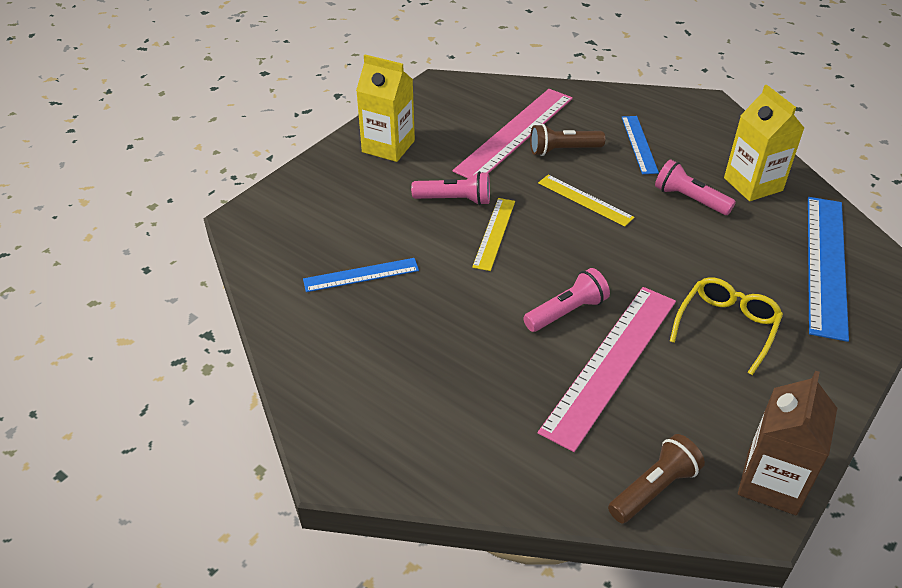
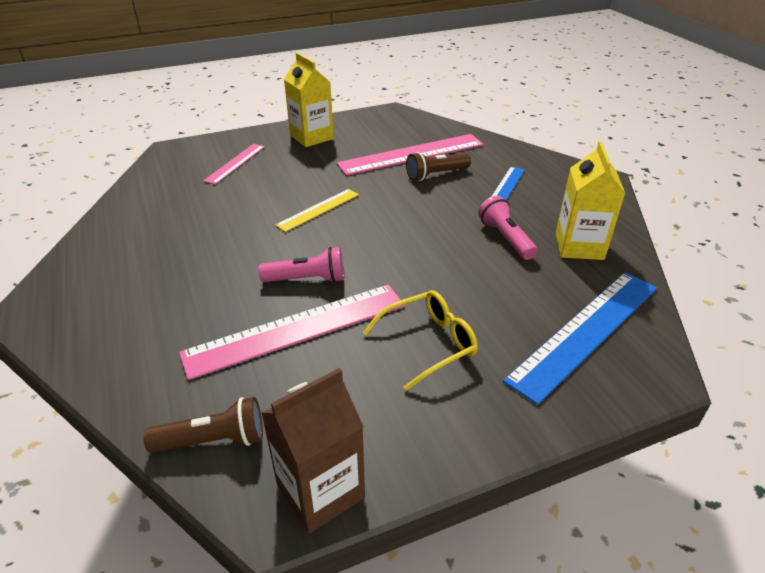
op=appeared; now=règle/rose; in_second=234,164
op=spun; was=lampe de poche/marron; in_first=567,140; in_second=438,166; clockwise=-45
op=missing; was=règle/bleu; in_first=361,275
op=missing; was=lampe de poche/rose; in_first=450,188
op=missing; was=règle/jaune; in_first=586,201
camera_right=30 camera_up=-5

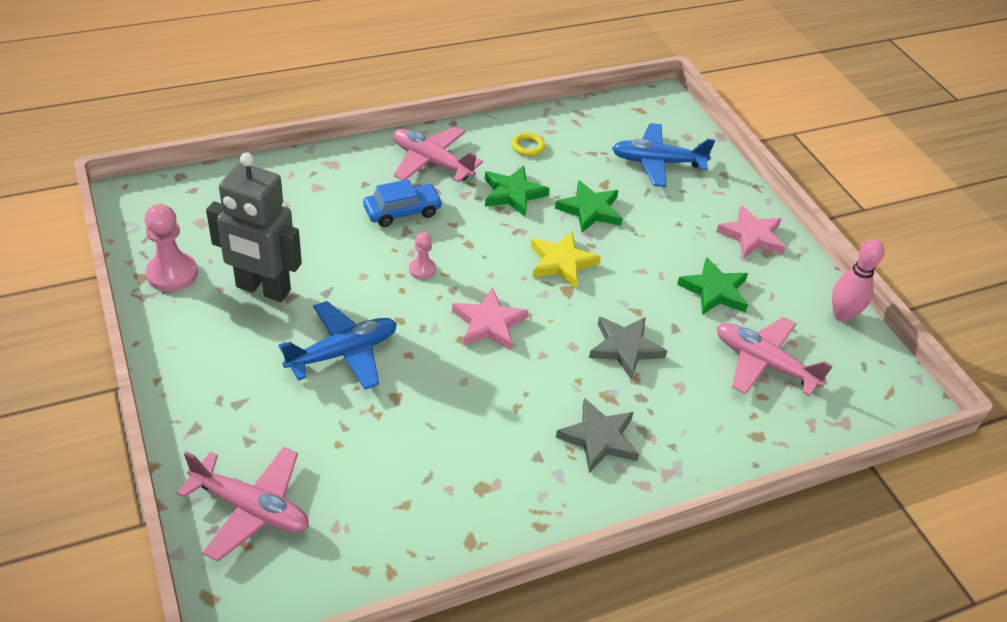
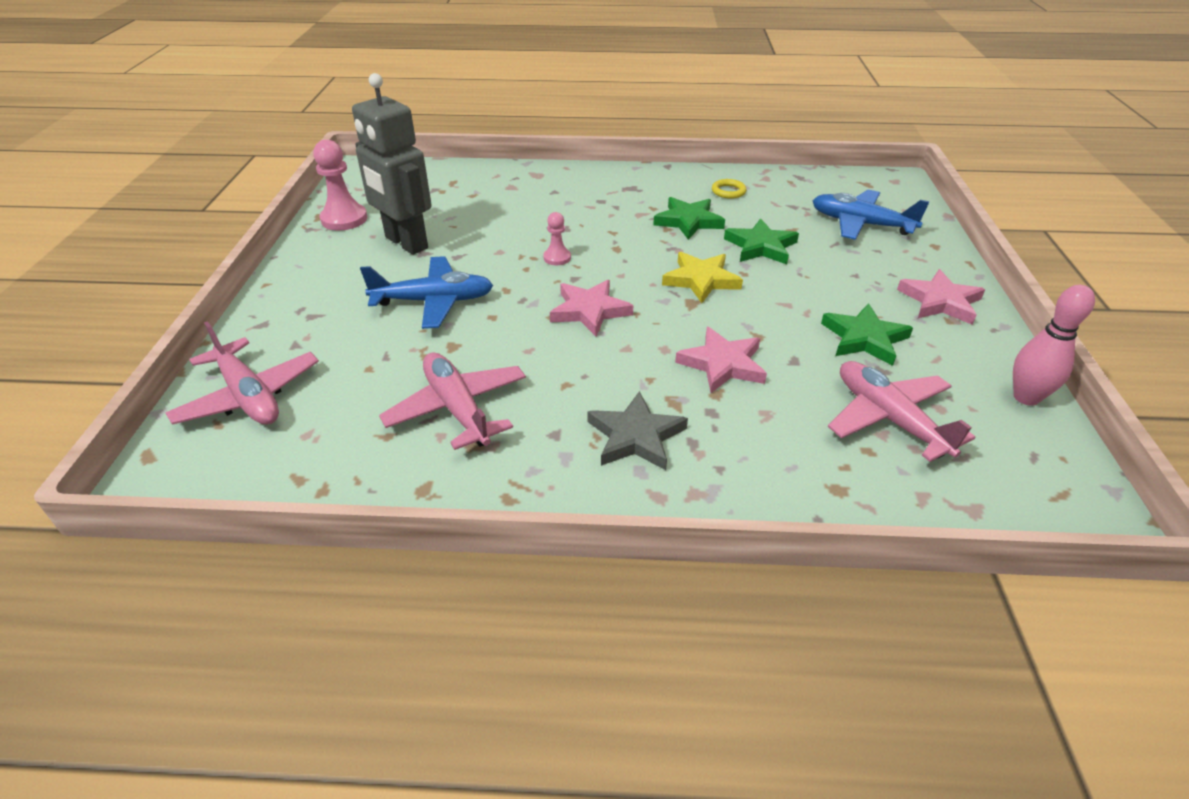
op=relocated; was=avion/rose; in_first=438,155; in_second=452,401
op=colour; was=étoile/gris; now=étoile/rose; in_first=628,348; in_second=721,360
op=missing; was=voiture/bleu; in_first=403,203
camera_right=30 camera_up=-5

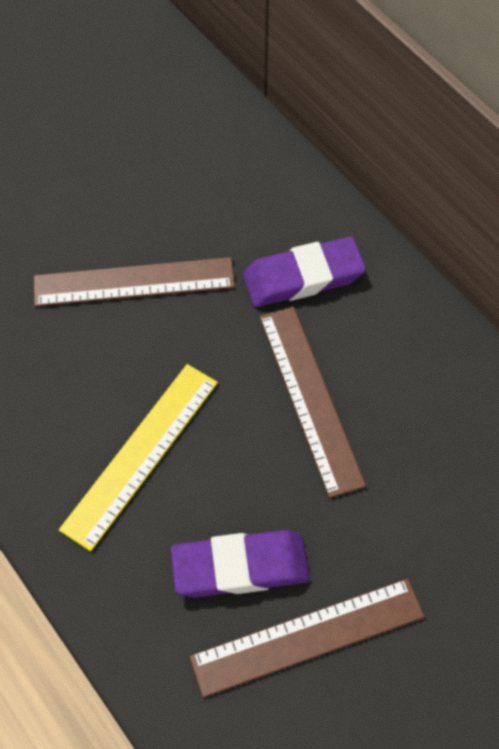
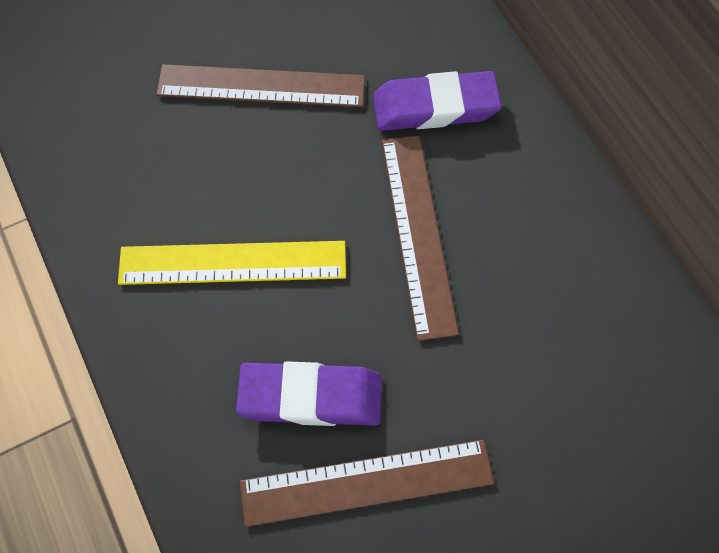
op=spun; was=règle/jaune; in_first=138,458; in_second=232,263; clockwise=45
camera_right=10 camera_up=5

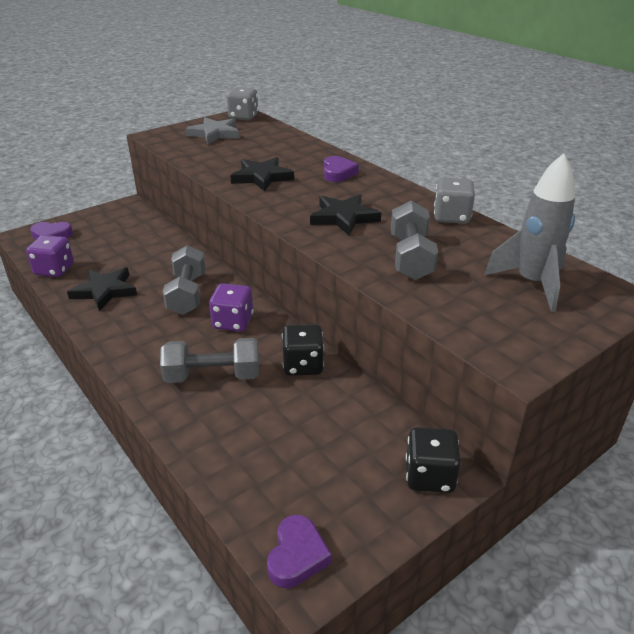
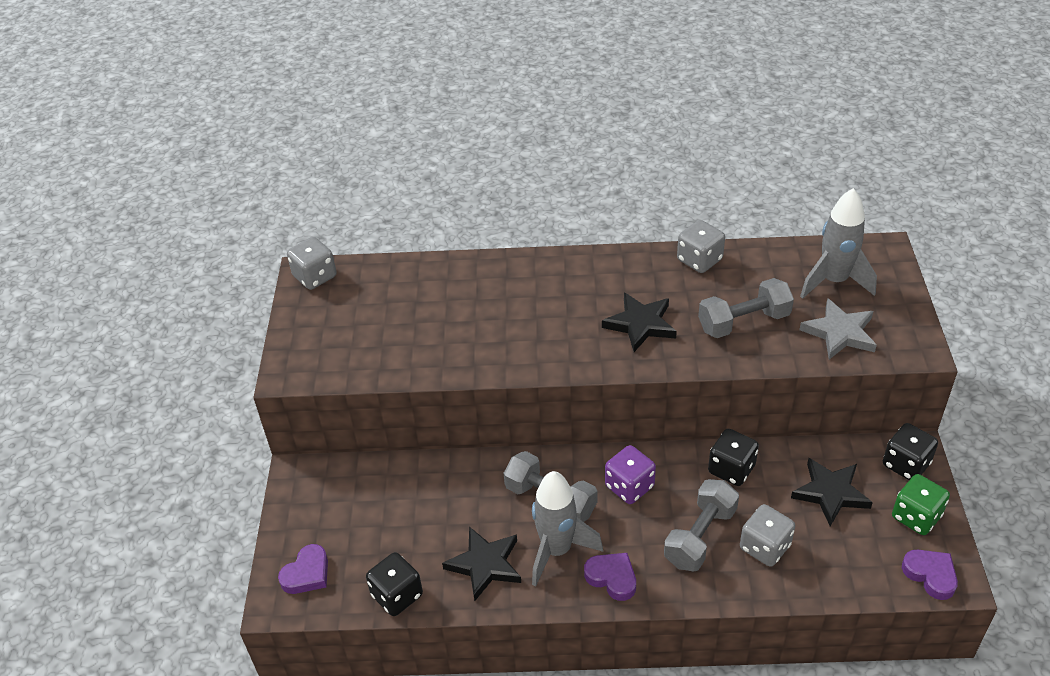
op=colour; was=dé/violet; now=dé/noir; in_first=50,256; in_second=394,584
op=appeared; now=fusée/gris; in_second=567,529
op=relocated; was=cœur/violet; in_first=341,169; in_second=610,577
op=spun; was=haltère/gris; in_first=414,240; in_second=746,308; clockwise=-60
op=appeared; now=dé/gris; in_second=767,535
op=relocated; was=étoile/noir; in_first=262,174; in_second=832,492
op=relocated; was=étoile/gris; in_first=212,130; in_second=838,328
op=appeared; now=dé/vert; in_second=921,504
camera_right=-50 camera_up=10

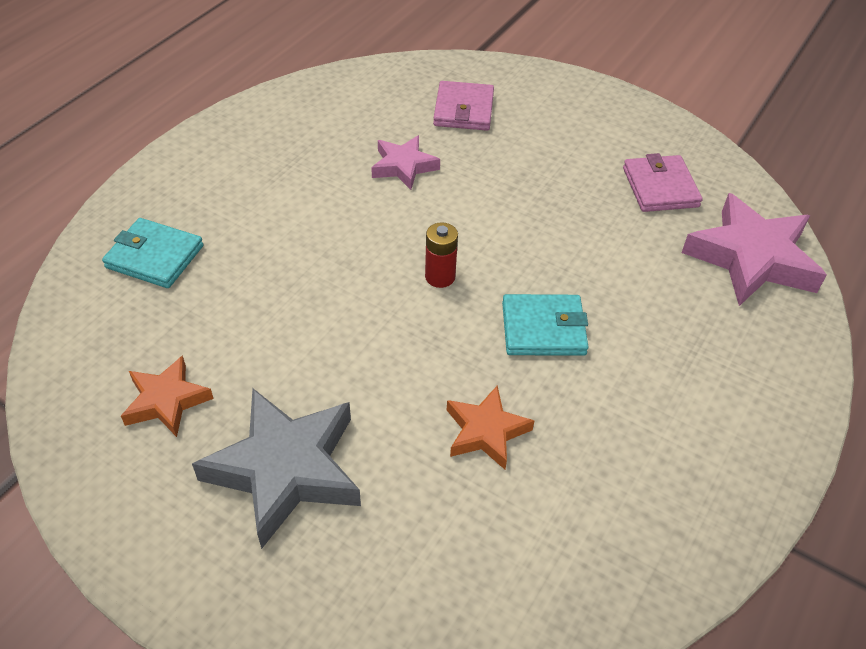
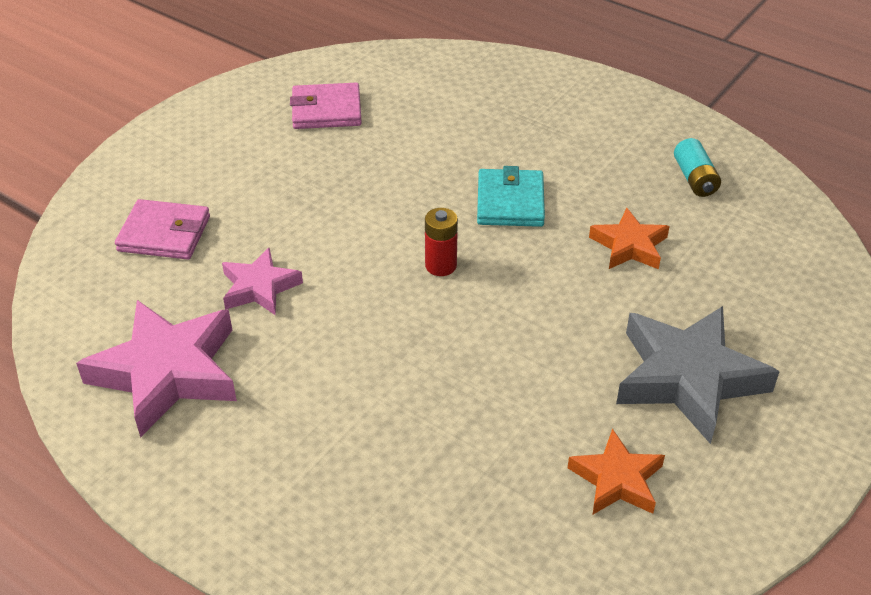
op=relocated; was=étoile/rose; in_first=754,249; in_second=156,369
op=appeared; now=pile/turquoise; in_second=697,167
op=missing; was=portefeuille/turquoise; in_first=152,253
camera_right=-85 camera_up=-5

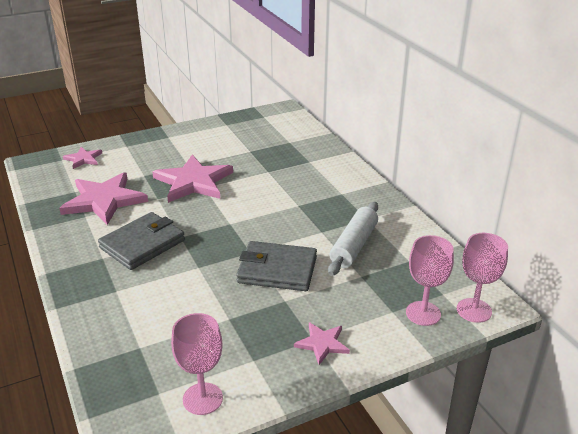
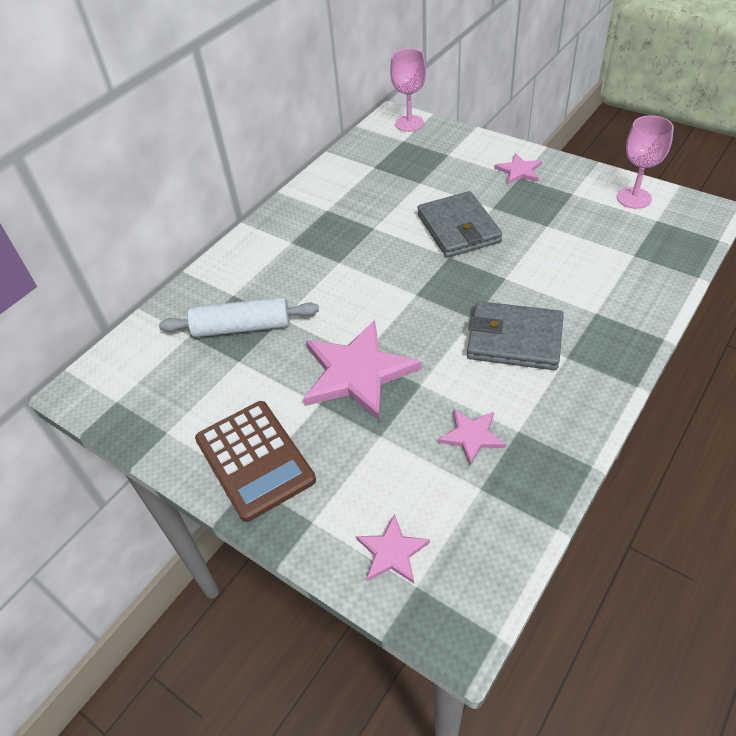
op=relocated; was=rouleau à pâtisserie/blanc; in_first=353,239; in_second=239,317
op=appeared; now=calculatrice/marron; in_second=255,461
op=size; was=étoile/rose; in_first=103,198; in_second=472,437; ratio=0.5
op=missing; was=verre à pied/rose; in_first=430,280
camera_right=-115 camera_up=15

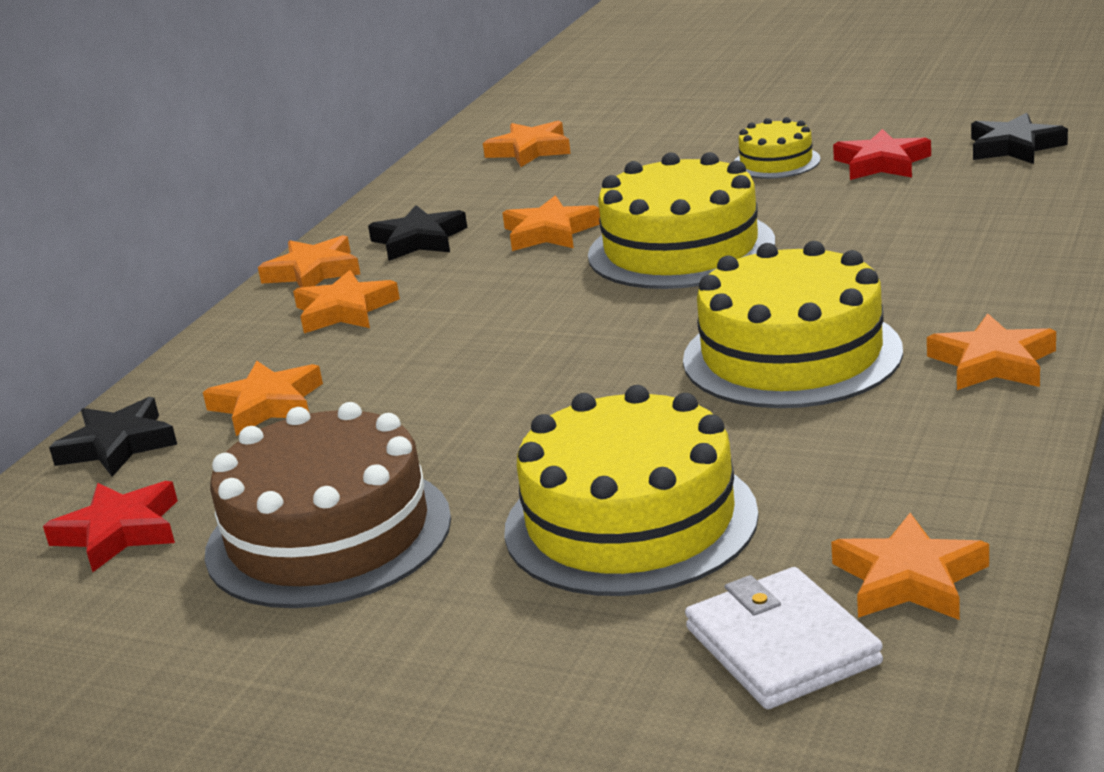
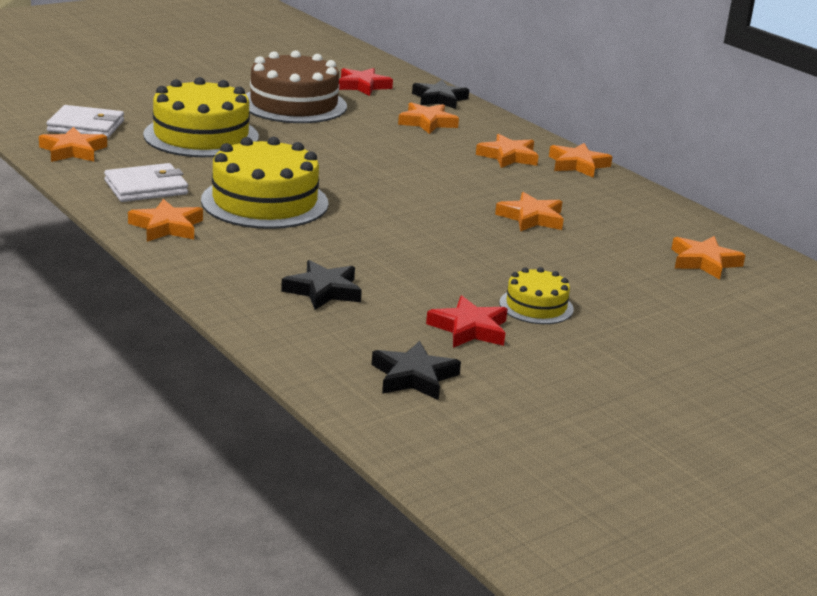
op=appeared; now=portefeuille/blanc; in_second=146,182
op=relocated; was=étoile/noir; in_first=417,233; in_second=321,285
op=missing; was=gâteau/jaune; in_first=681,220
camera_right=115 camera_up=0

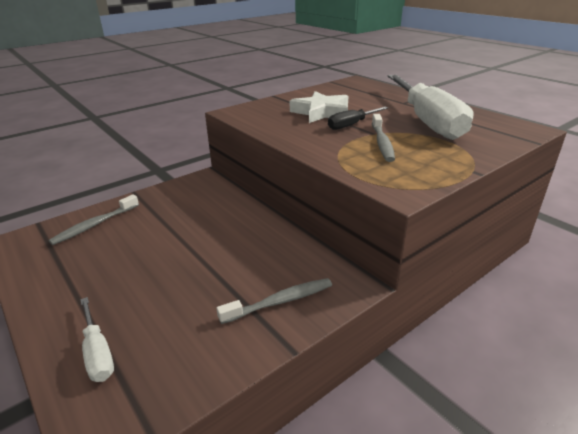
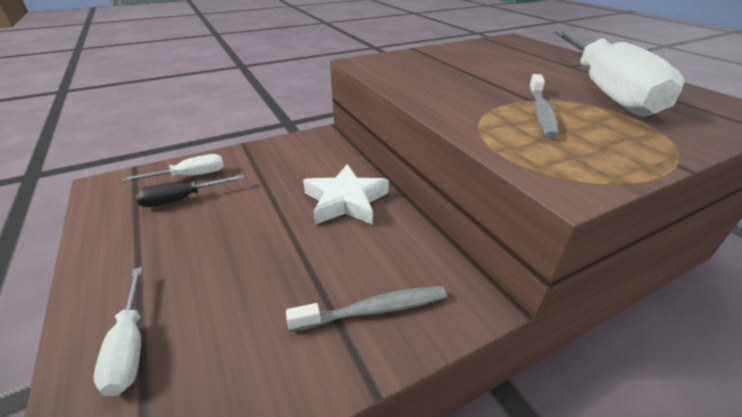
op=exchanged; was=brosse à dents/gris; now=tournevis/blanc; in_first=94,219; in_second=173,168
op=relocated; was=tournevis/noir; in_first=358,118; in_second=189,191
op=relocated; was=étoile/blanc; in_first=319,107; in_second=346,194
camera_right=10 camera_up=5

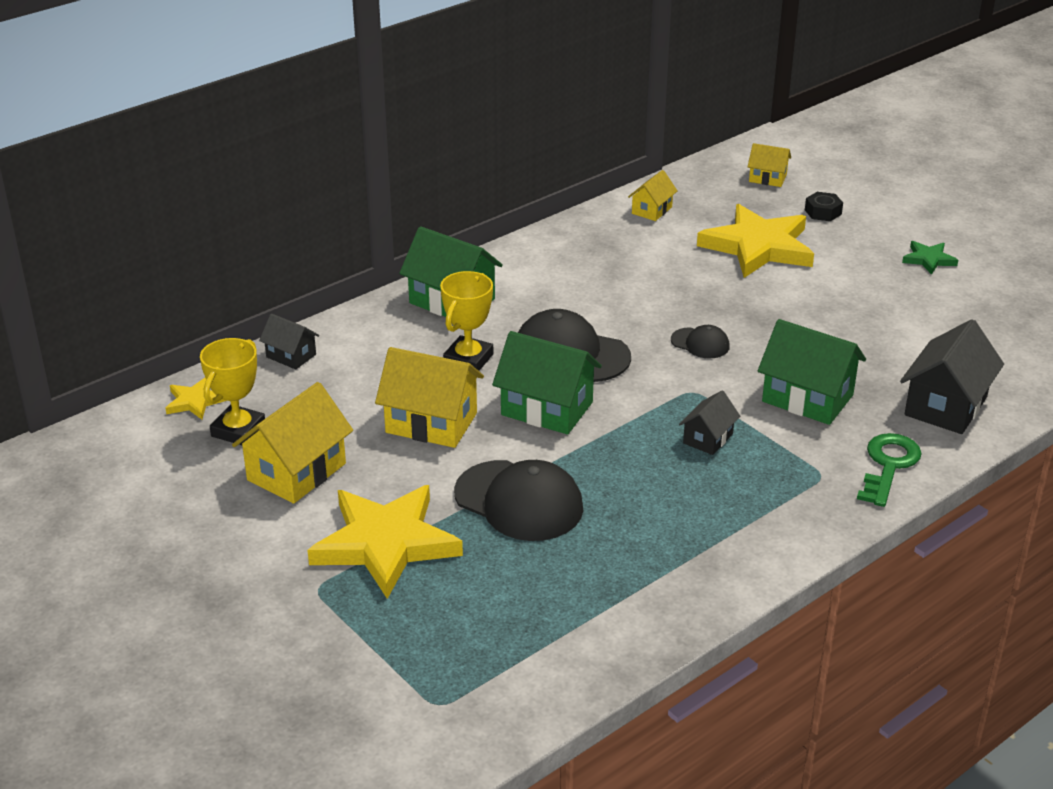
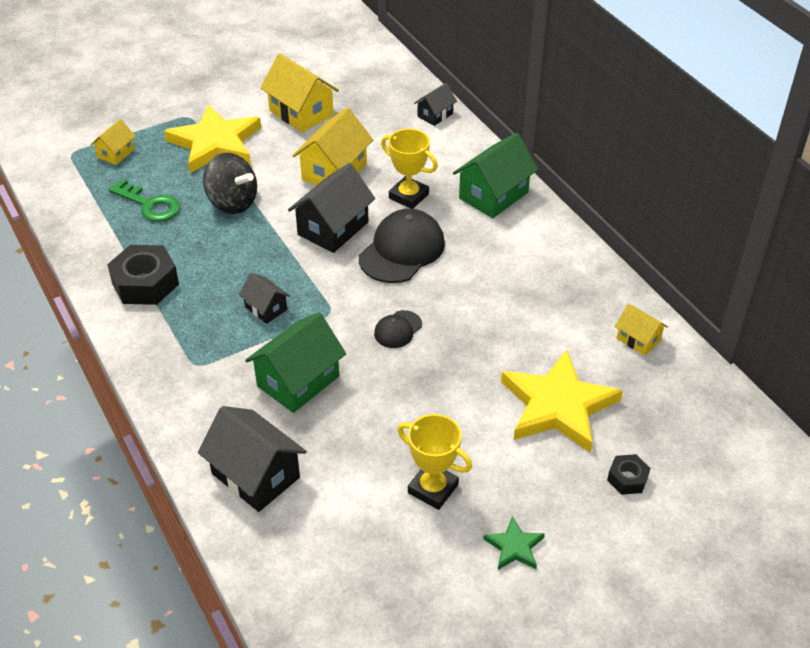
op=relocated; was=maison/jaune; in_first=769,165; in_second=113,142
op=appeared; now=écrou/noir; in_second=143,275
op=relocated; was=clé/vert; in_first=889,470; in_second=144,200
op=exchanged; was=casquette/noir; now=toupie/noir; in_first=518,500; in_second=230,183
op=colour; was=maison/vert; now=maison/noir; in_first=547,382; in_second=331,208
op=relocated; was=trophée/jaune; in_first=232,391; in_second=435,462
op=missing; was=étoile/jaune; in_first=196,398
camera_right=100 camera_up=10

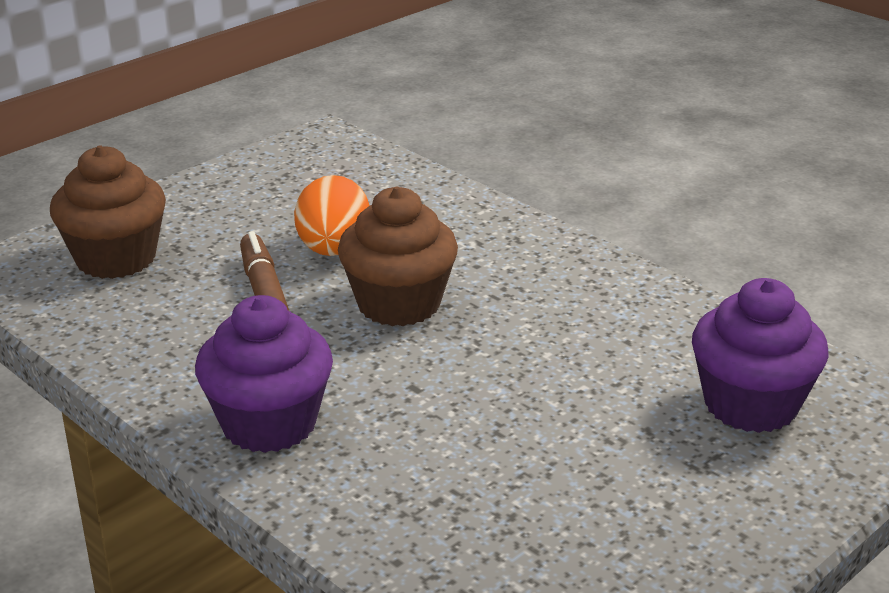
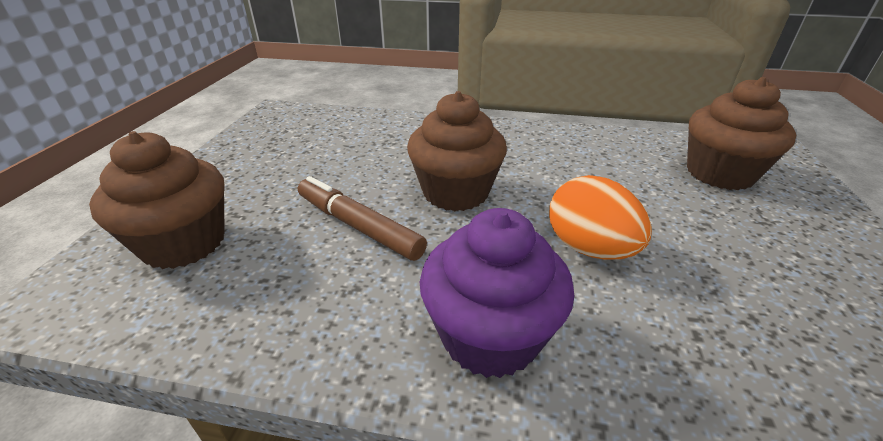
op=relocated; was=œuf/orange; in_first=332,215; in_second=600,217
op=colour; was=muffin/violet; now=muffin/marron; in_first=760,355; in_second=741,133
camera_right=-35 camera_up=5

